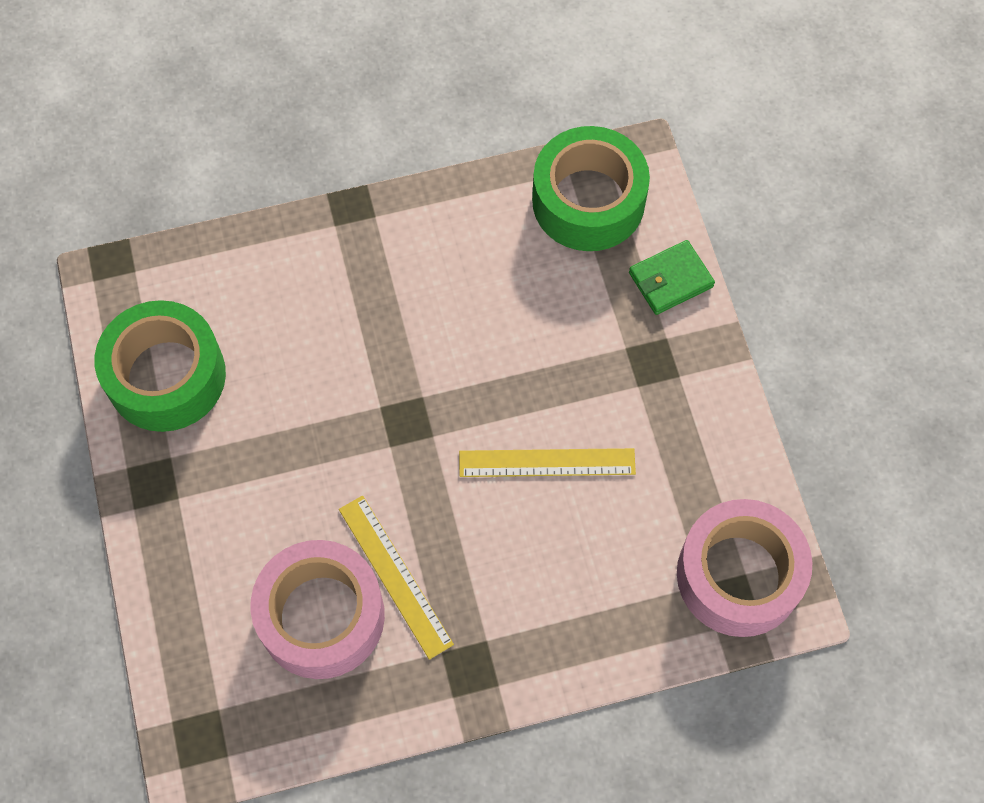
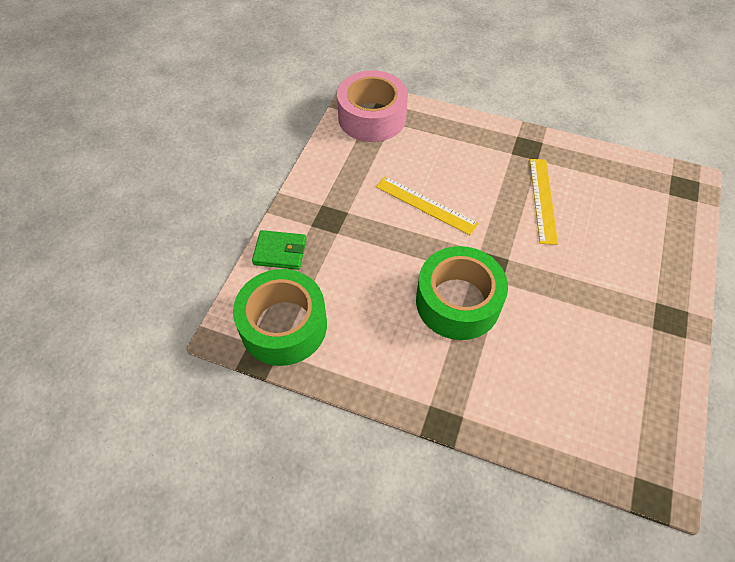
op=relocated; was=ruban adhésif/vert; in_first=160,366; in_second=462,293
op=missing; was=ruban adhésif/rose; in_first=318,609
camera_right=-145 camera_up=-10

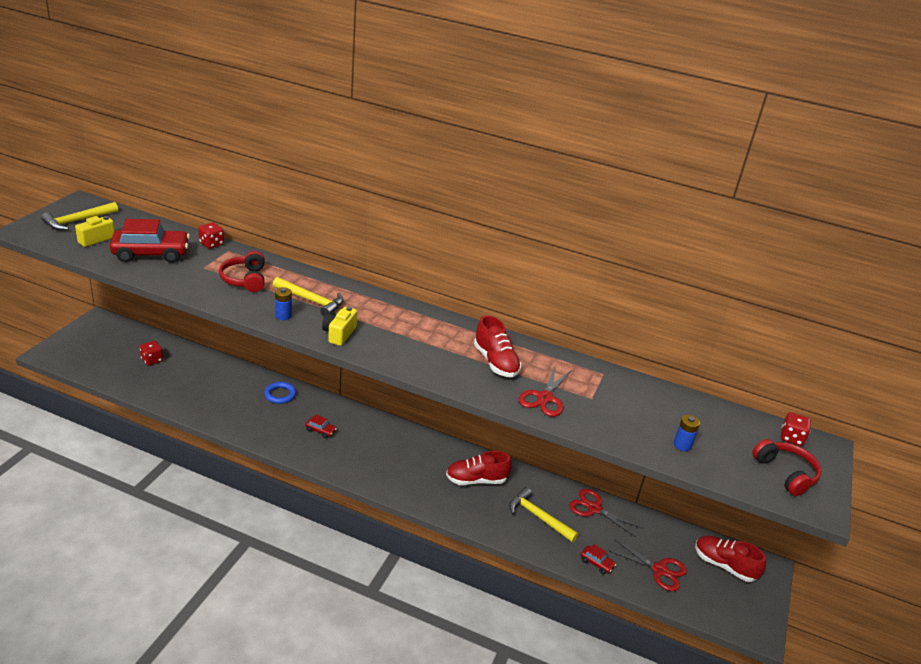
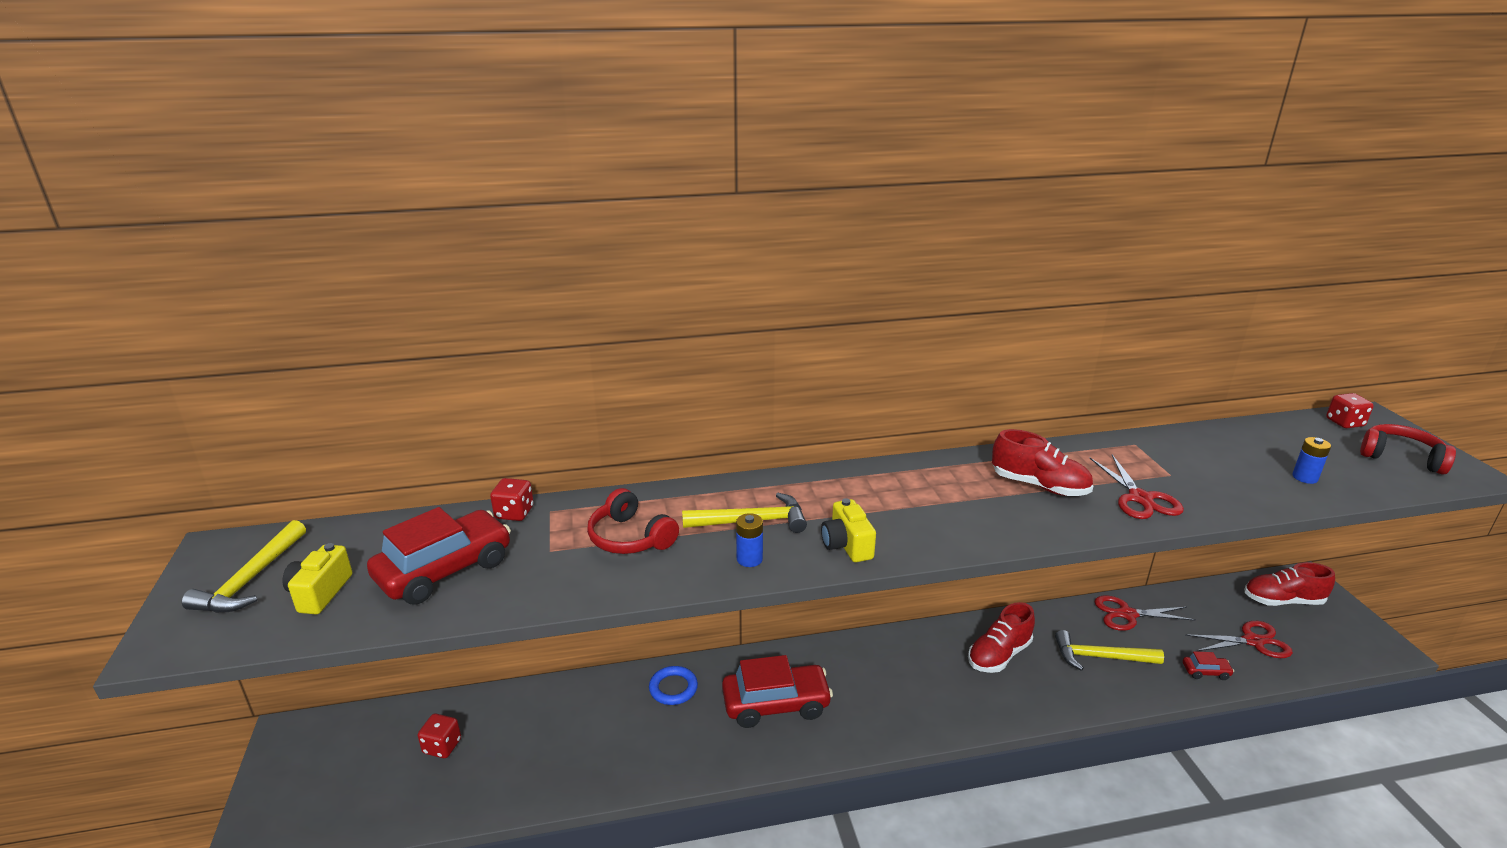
op=size; was=voiture/rouge; in_first=321,426; in_second=777,691; ratio=2.29
camera_right=-30 camera_up=-5

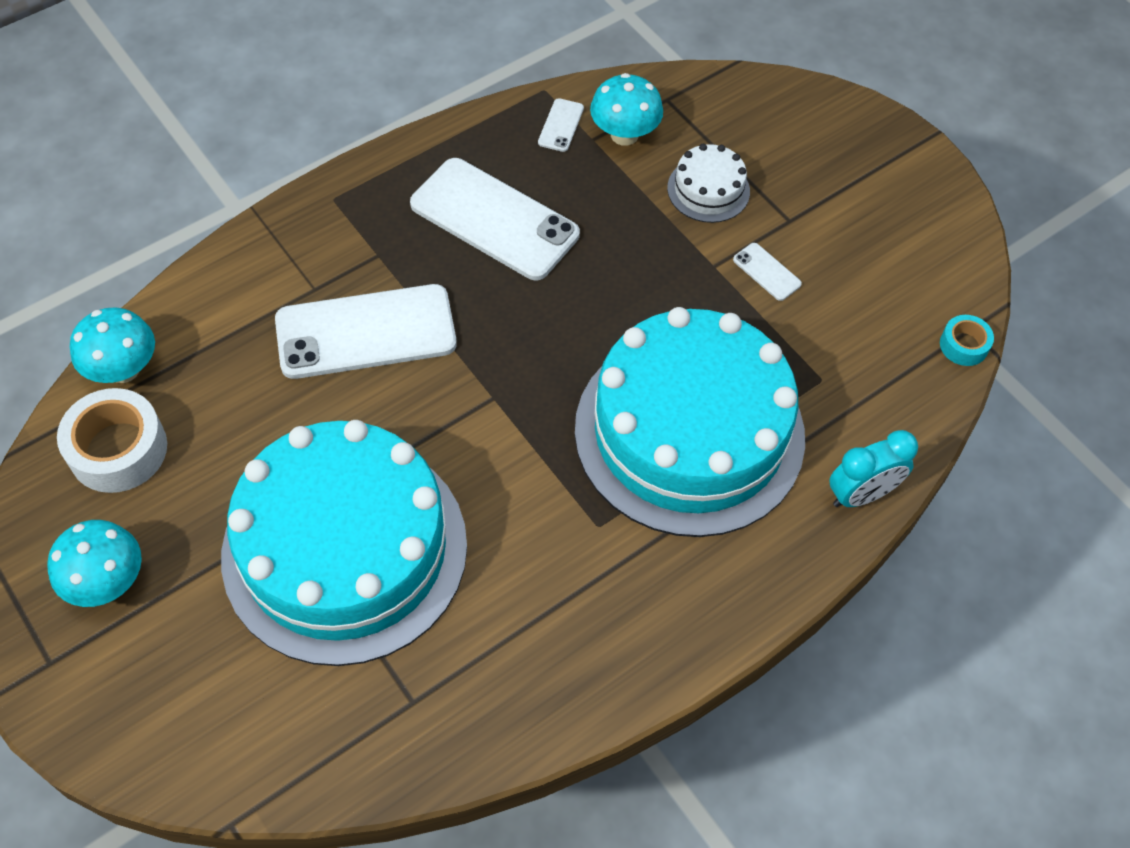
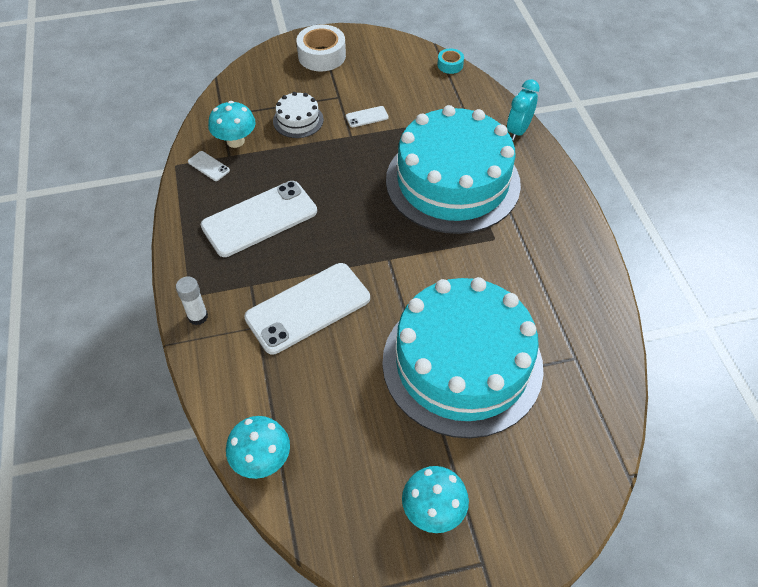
op=appeared; now=bâton de colle/blanc; in_second=192,300
op=spun; was=téléphone/blanc; in_first=366,331; in_second=307,308; clockwise=45
op=relocated; was=ruban adhésif/blanc; in_first=112,440; in_second=321,48
op=spun; was=réveil/turquoise; in_first=873,468; in_second=523,110; clockwise=-150
camera_right=-65 camera_up=-5

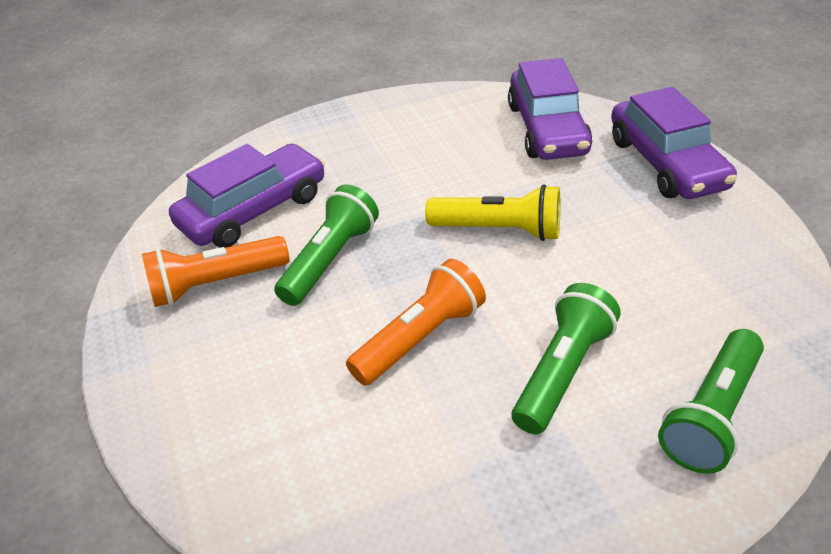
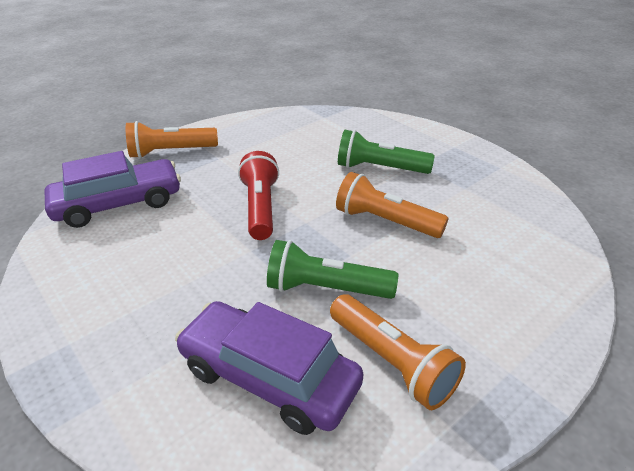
op=exchanged; was=voiture/violet; now=lampe de poche/orange; in_first=674,143; in_second=172,139
op=colour; was=lampe de poche/jaune; now=lampe de poche/rouge; in_first=492,212; in_second=258,195
op=missing; was=lampe de poche/vert; in_first=711,401
camera_right=-110 camera_up=-5

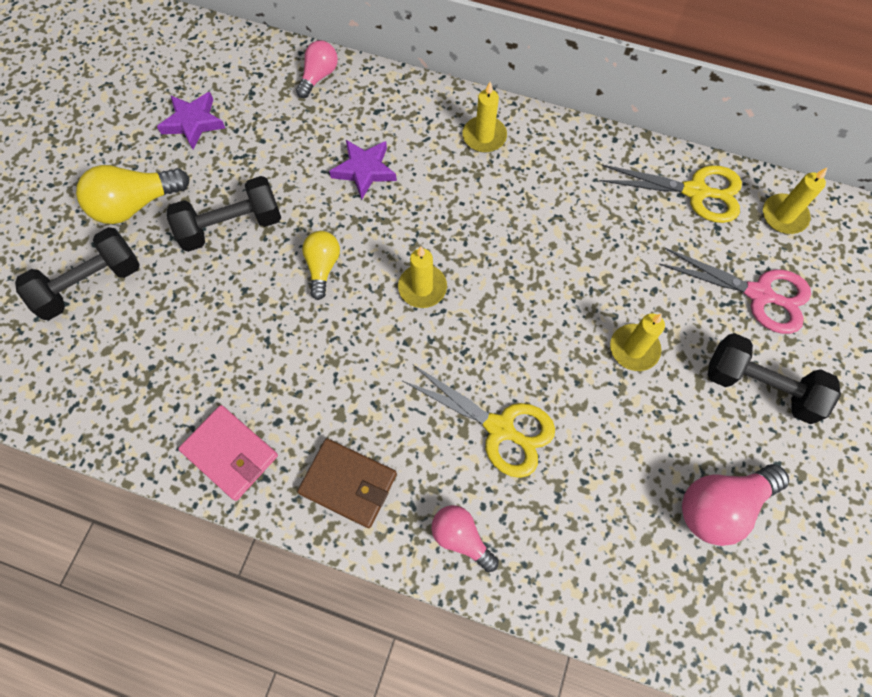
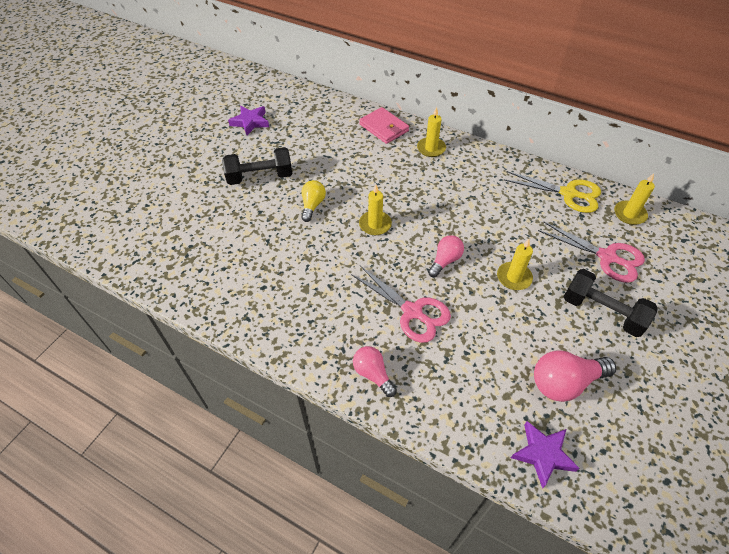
op=colour; was=ciseaux/jaune; now=ciseaux/rose; in_first=479,421; in_second=401,304
op=relocated; was=portefeuille/rose; in_first=228,453; in_second=384,125
op=relocated; was=ampoule/rose; in_first=317,69; in_second=446,256
op=relocated; was=étoile/violet; in_first=363,170; in_second=545,455
op=missing; was=haltère/noir; in_first=77,273
op=missing; was=ampoule/jaune; in_first=133,194
op=missing; was=portefeuille/marron; in_first=347,483
camera_right=10 camera_up=-15

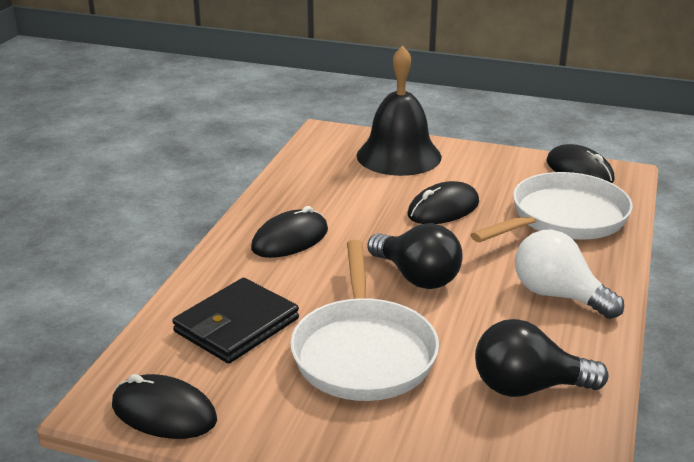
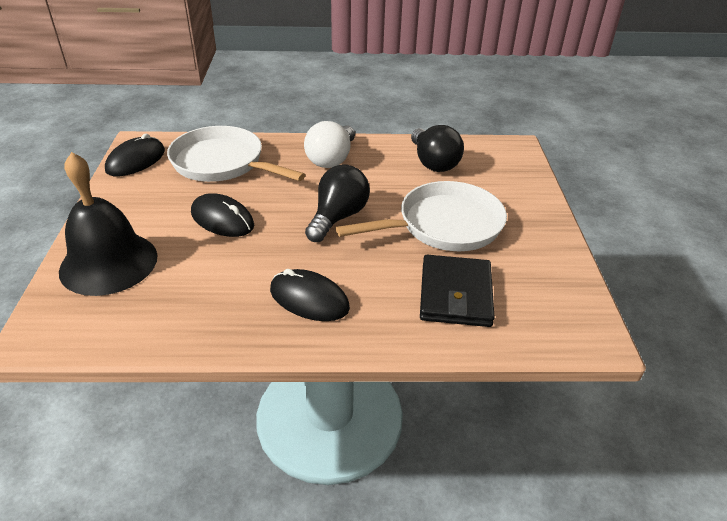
op=spun; was=portefeuille/noir; in_first=235,321; in_second=457,291; clockwise=75
op=missing; was=souris/noir; in_first=164,406
camera_right=-110 camera_up=10

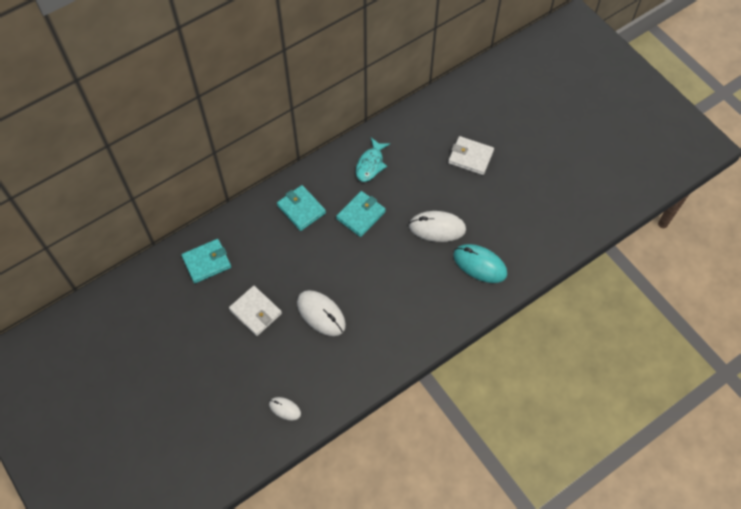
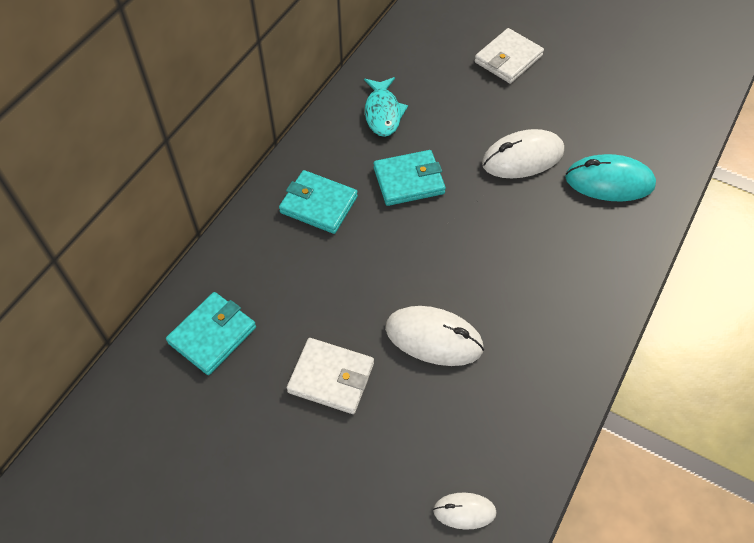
op=spun; was=portefeuille/turquoise; in_first=361,214; in_second=409,178; clockwise=60
op=spun; was=portefeuille/blanc; in_first=471,155; in_second=509,56; clockwise=-45
camera_right=-25 camera_up=-5

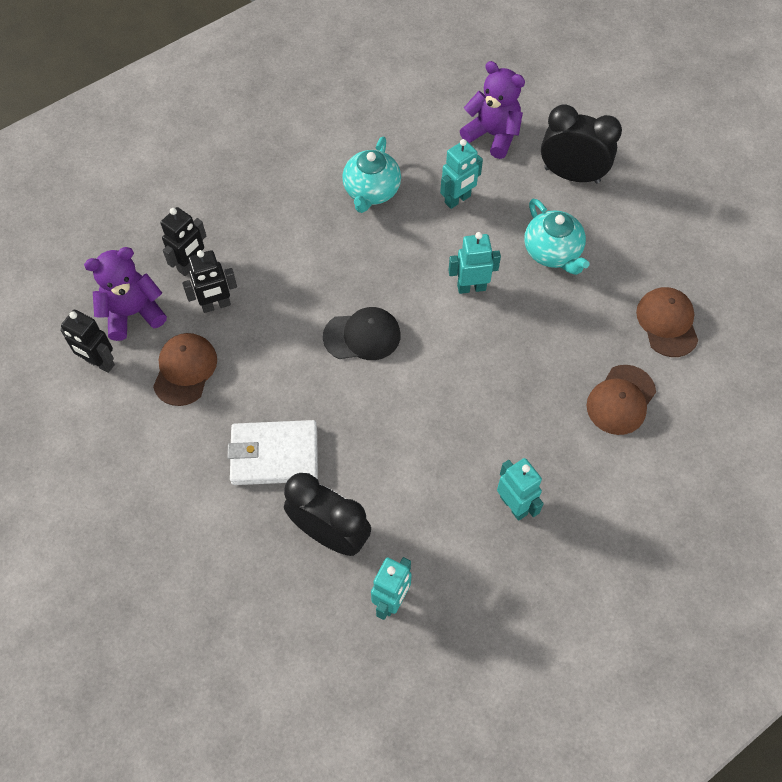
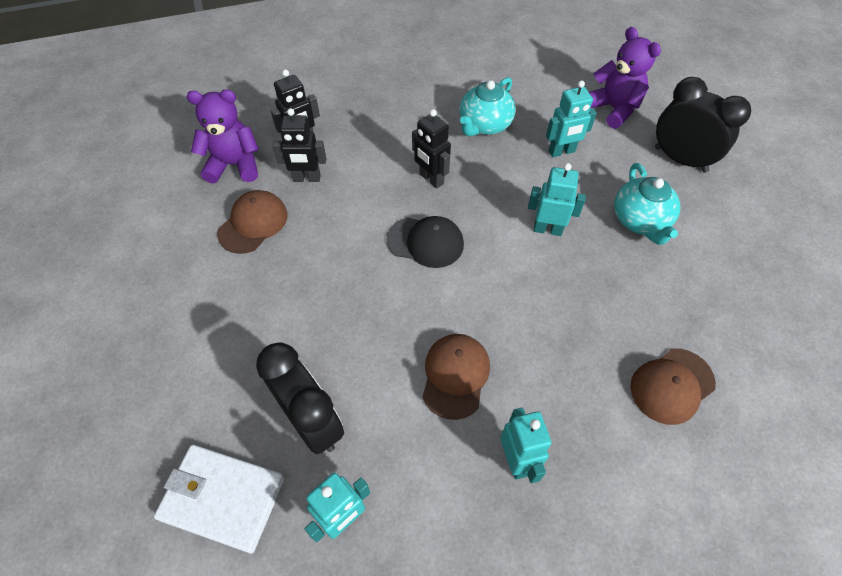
op=relocated; was=portefeuille/blanc; in_first=272,452; in_second=219,499
op=relocated; was=robot/noir; in_first=87,341; in_second=431,149
op=relocated; was=casquette/marron; in_first=667,322; in_second=456,377
camera_right=20 camera_up=-5

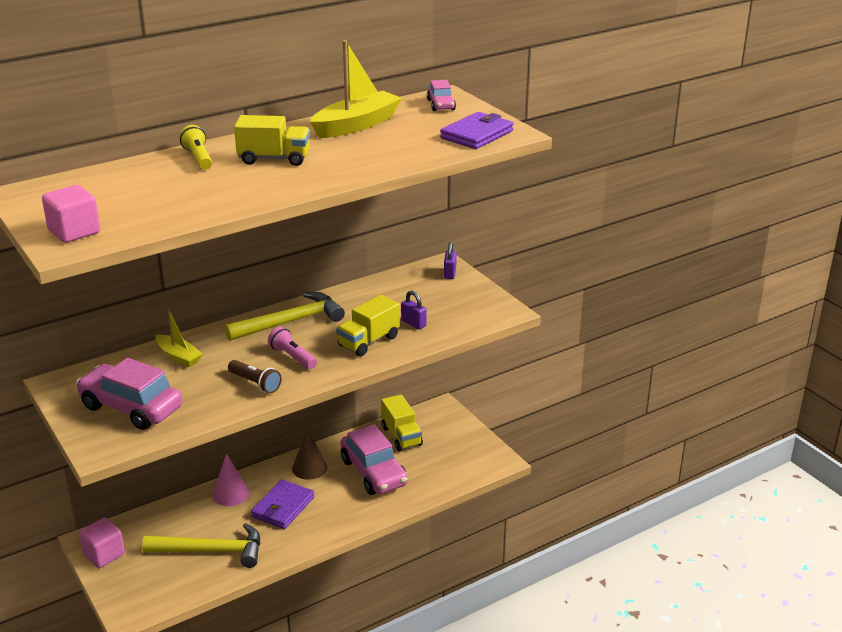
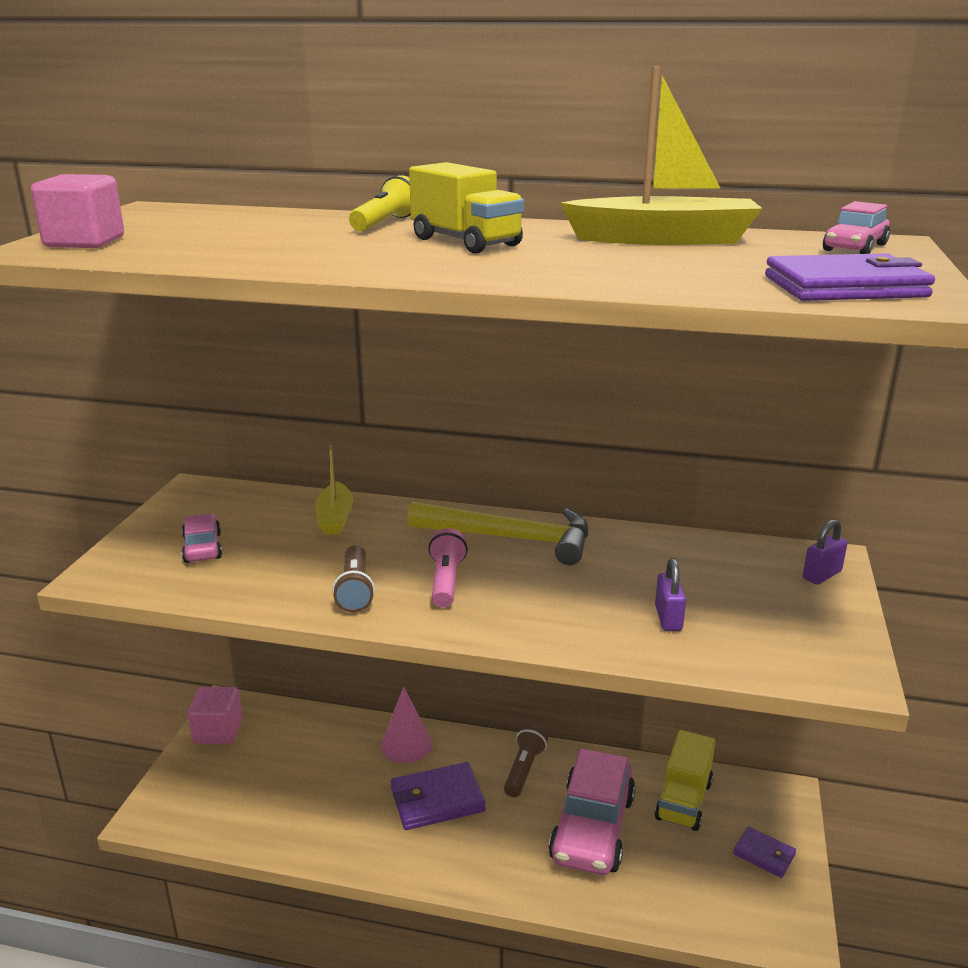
op=size; was=voiture/rose; in_first=129,394; in_second=202,538; ratio=0.5
op=exchanged; was=cône/marron; now=lampe de poche/marron; in_first=310,453; in_second=526,761
op=appeared; now=portefeuille/violet; in_second=764,852
op=missing; was=marteau/jaune; in_first=201,545
op=missing; was=camion/jaune; in_first=368,325
camera_right=45 camera_up=-5

